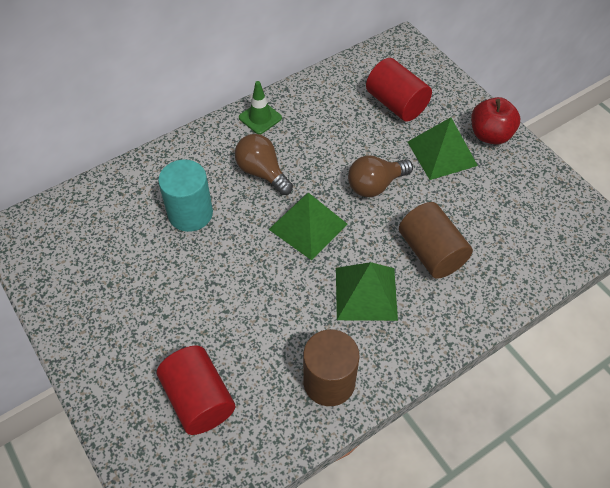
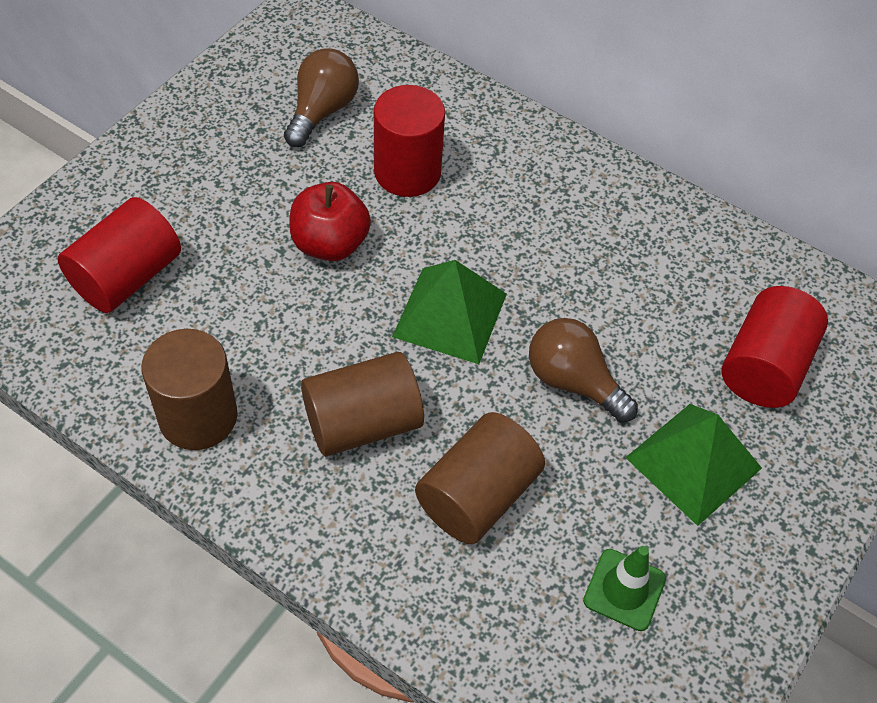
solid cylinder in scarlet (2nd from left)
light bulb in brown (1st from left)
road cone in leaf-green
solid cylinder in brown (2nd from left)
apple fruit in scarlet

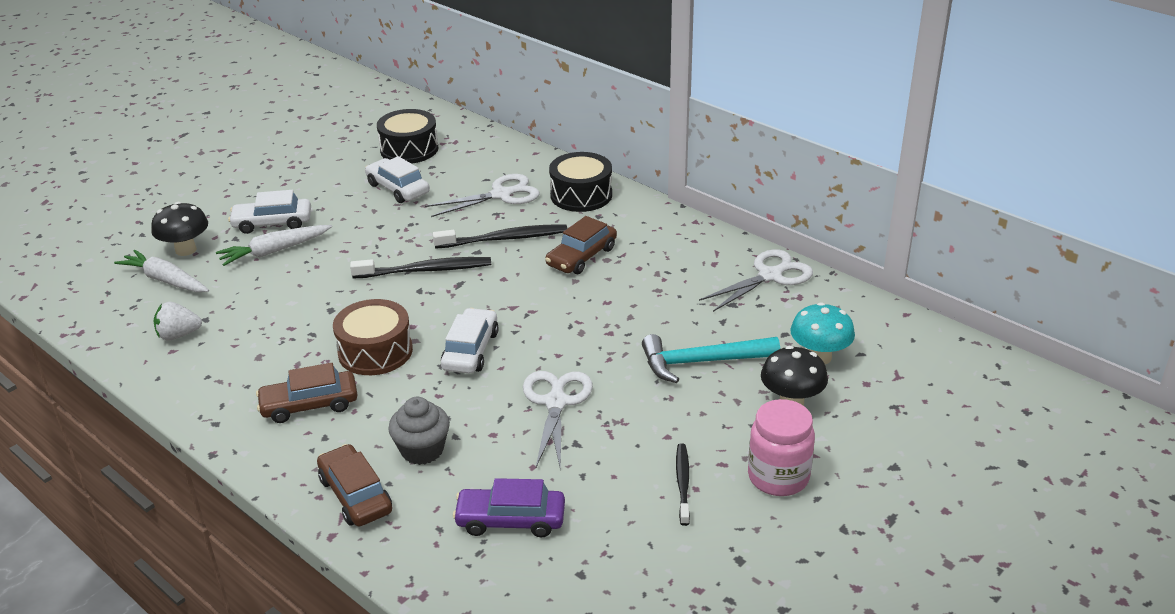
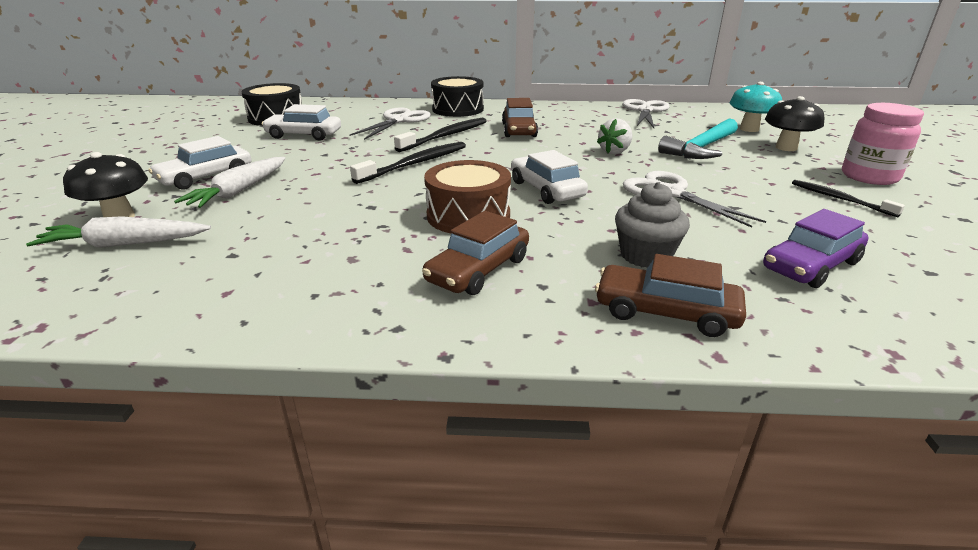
toy strawberry in snow-white

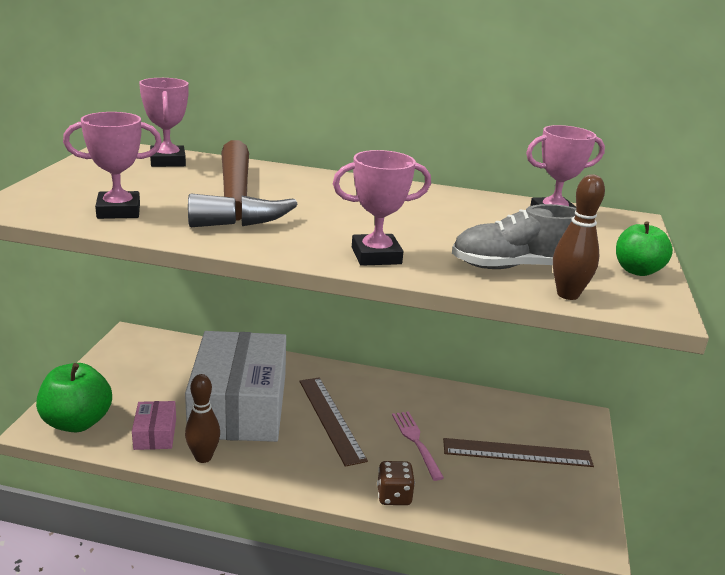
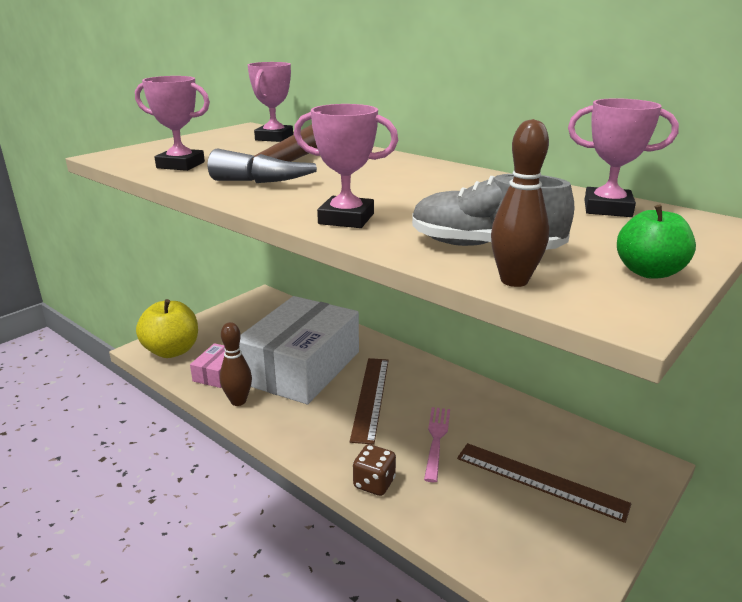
apple fruit in yellow

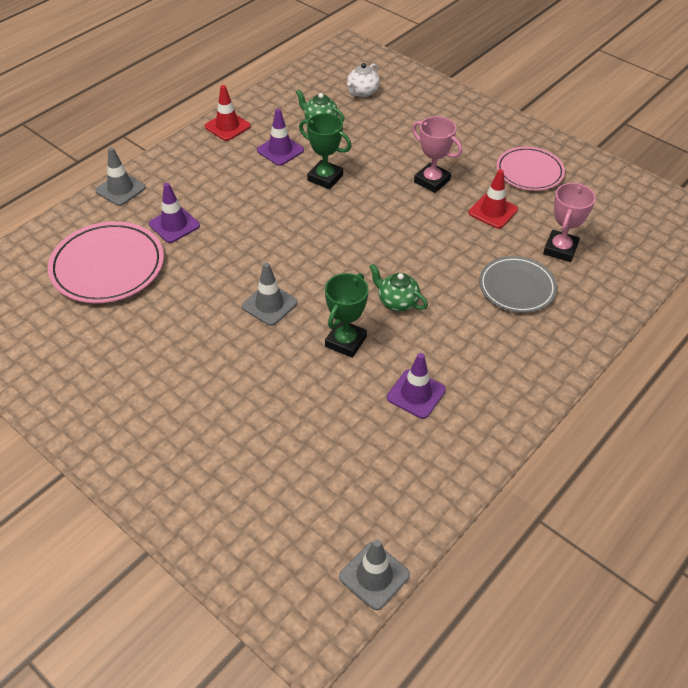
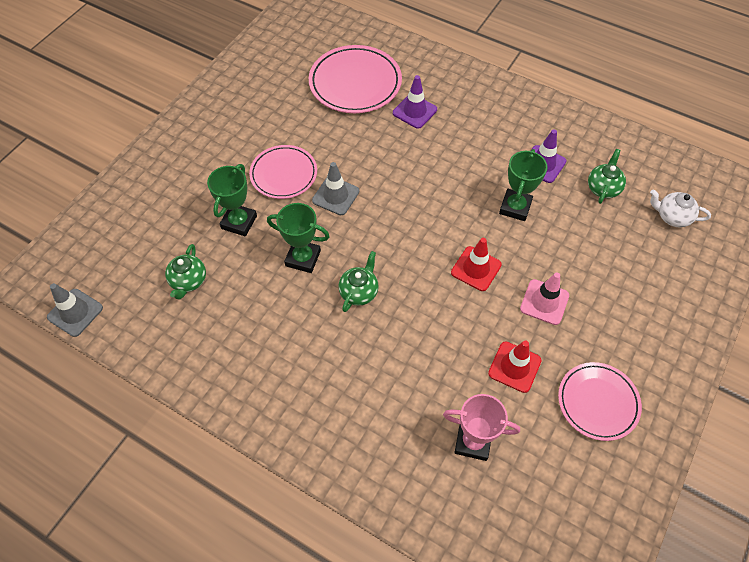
road cone in grey (1st from left in the first image)
road cone in scarlet (1st from left)
road cone in royal purple (3rd from left in the first image)
road cone in rose-pink
plate in grey
teapot in leaf-green (1st from left)
trophy in leaf-green (1st from left)
plate in rose-pink (1st from left)

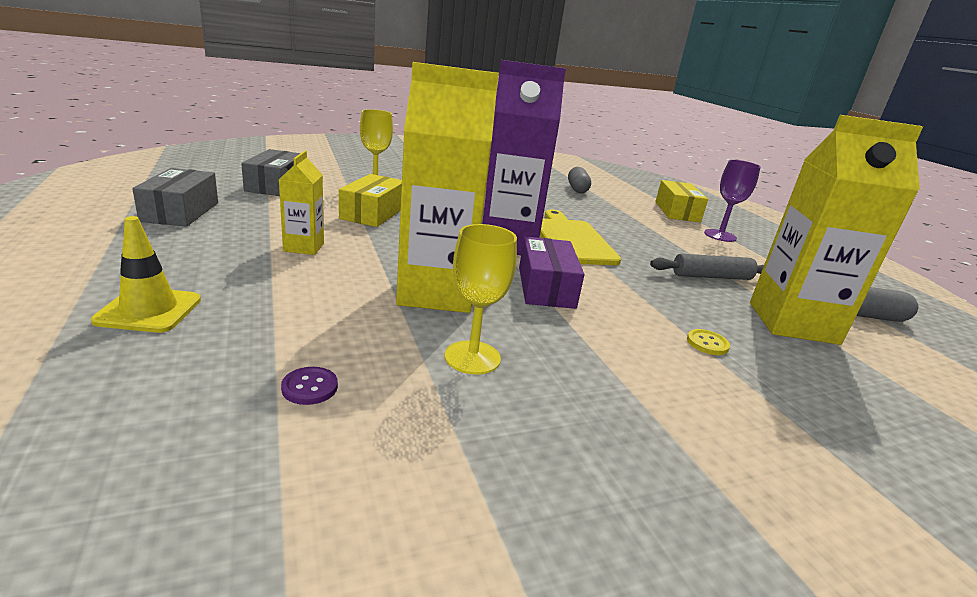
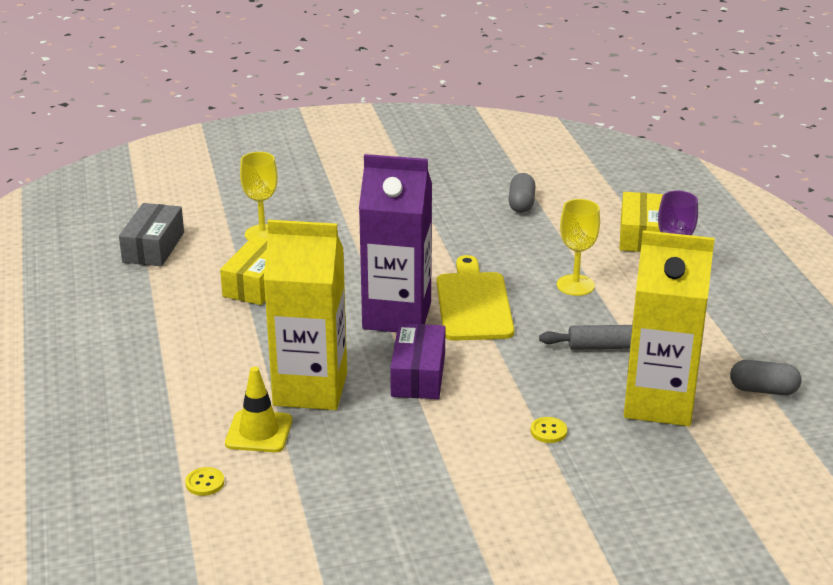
road cone in yellow
parcel in grey (1st from left in the first image)
carton in yellow (1st from left in the first image)
button in yellow (1st from left)
wine glass in yellow (2nd from left)

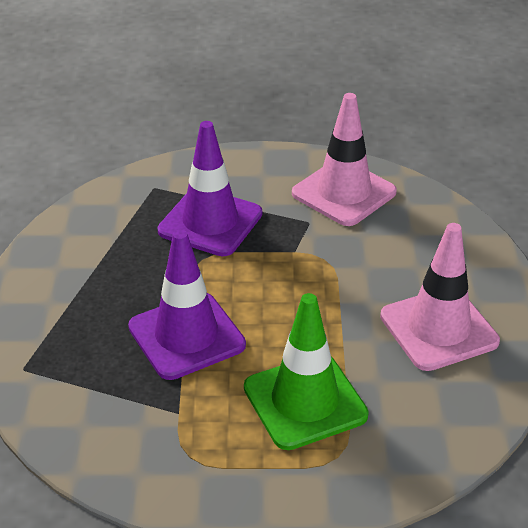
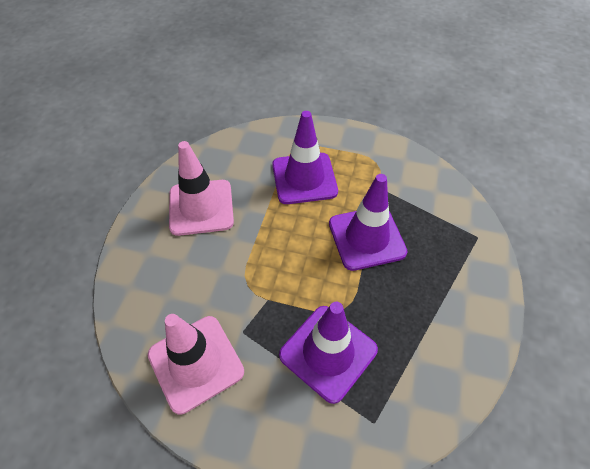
road cone in royal purple (1st from left)

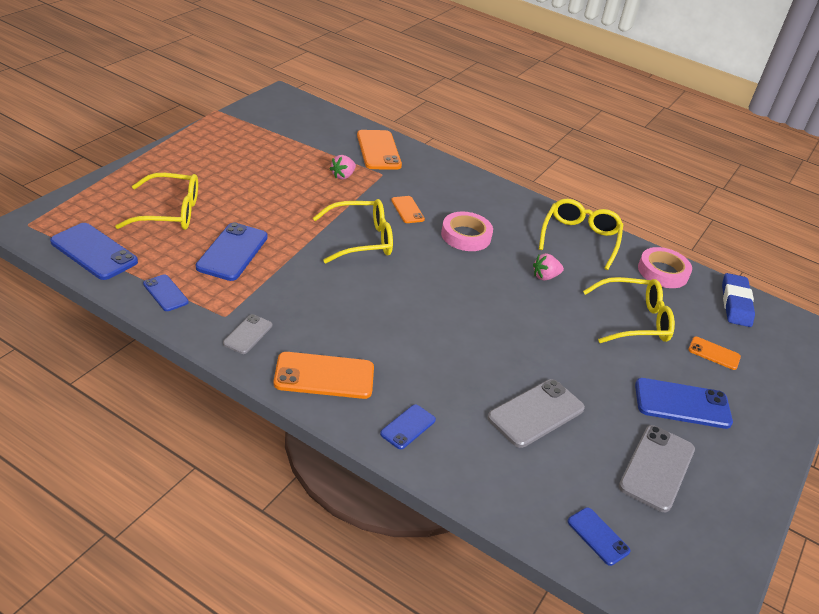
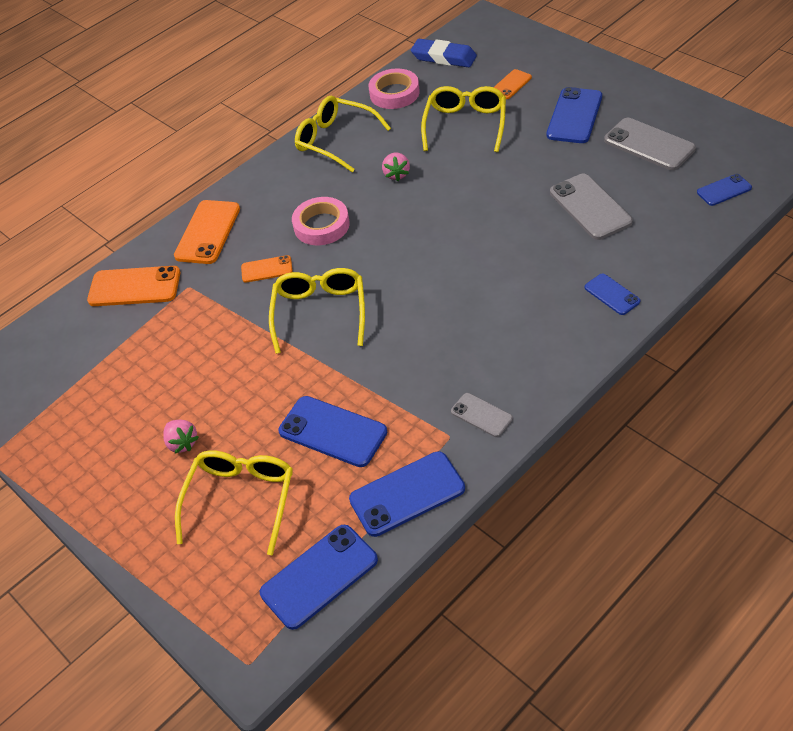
mobile phone in royal blue (3rd from left)
mobile phone in orange-coloured (2nd from left)
toy strawberry in rose-pink (1st from left)

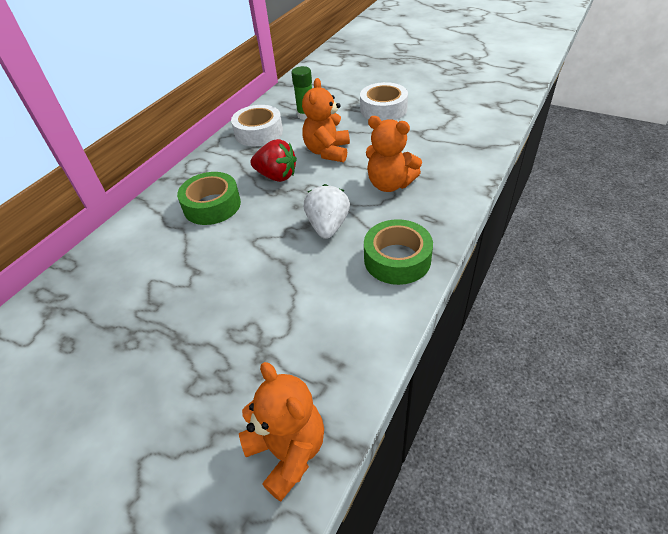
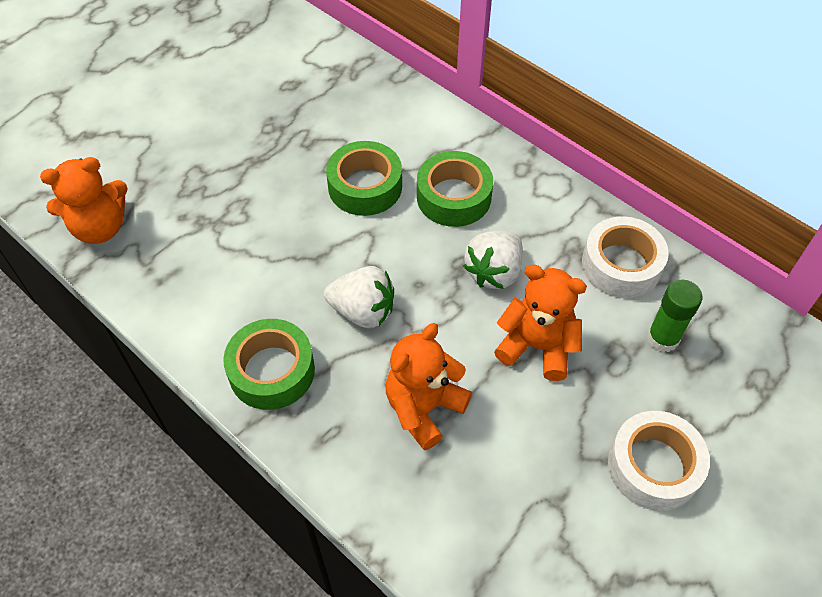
toy strawberry in snow-white (2nd from left)
sticky tape in leaf-green (2nd from left)

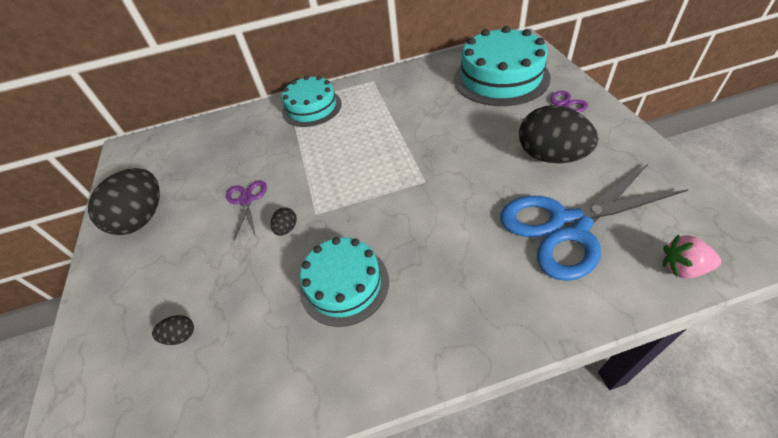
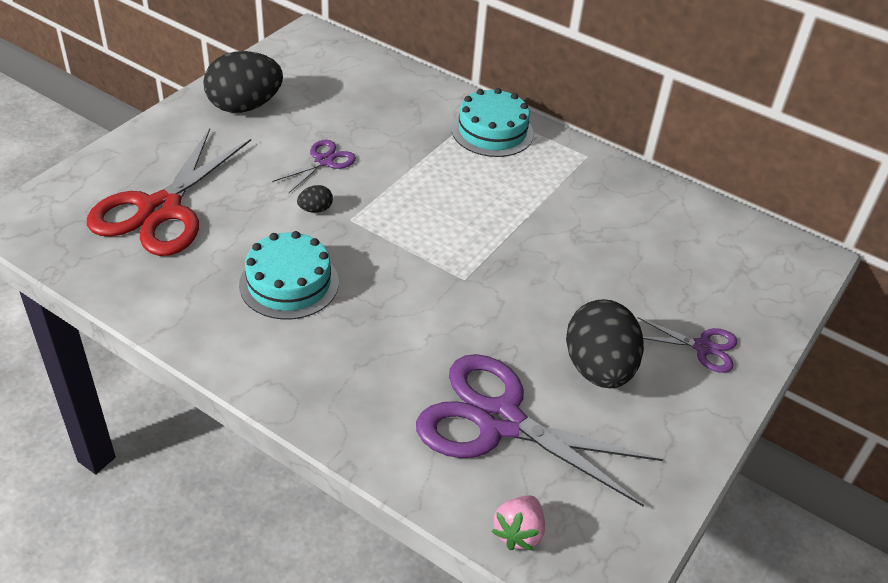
shears in scarlet
gateau in teal (3rd from left in the first image)
shears in royal purple (2nd from left)
toy strawberry in rose-pink

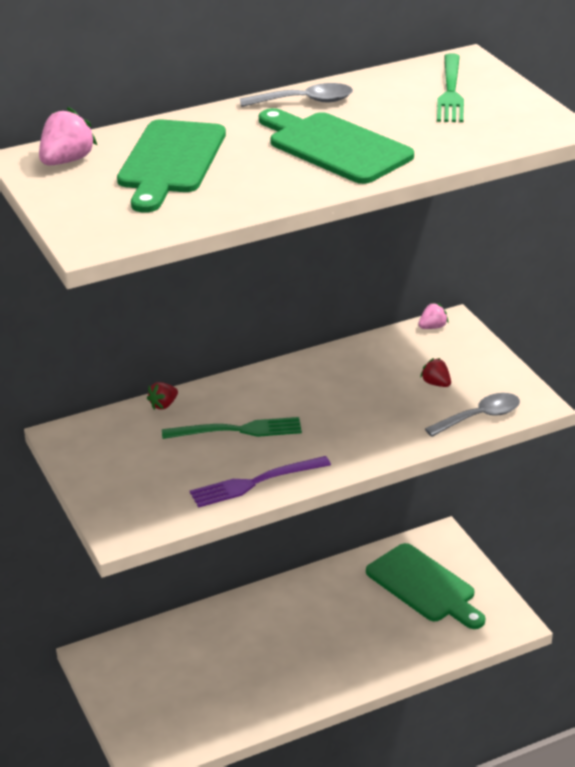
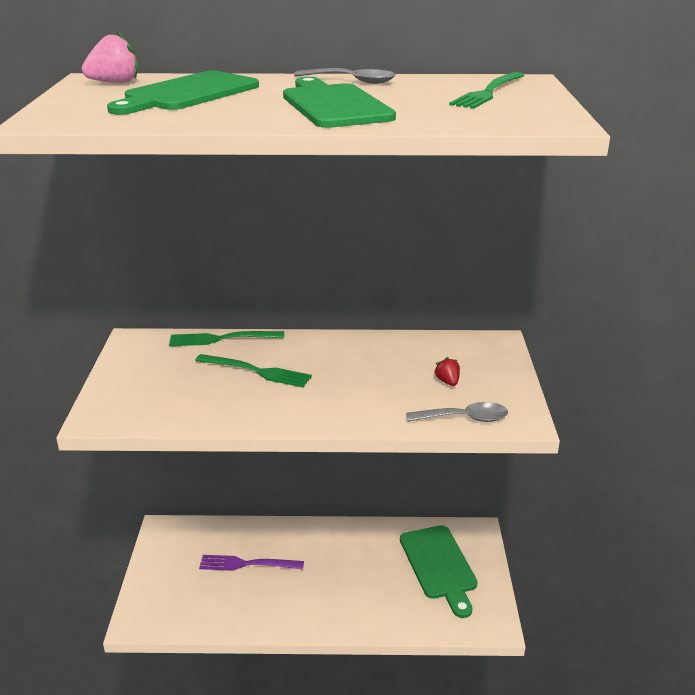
dinner fork in leaf-green (1st from left)
dinner fork in royal purple
toy strawberry in rose-pink (2nd from left in the first image)

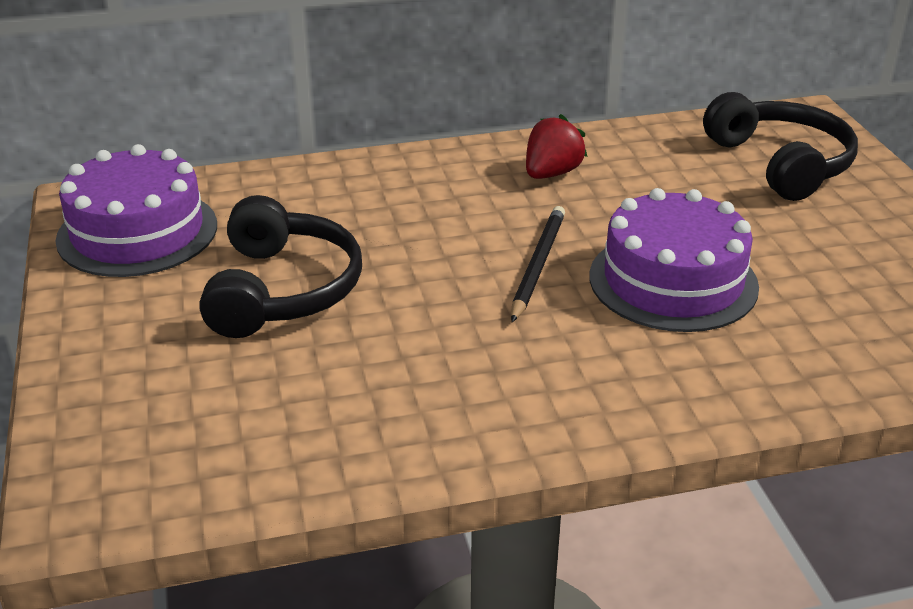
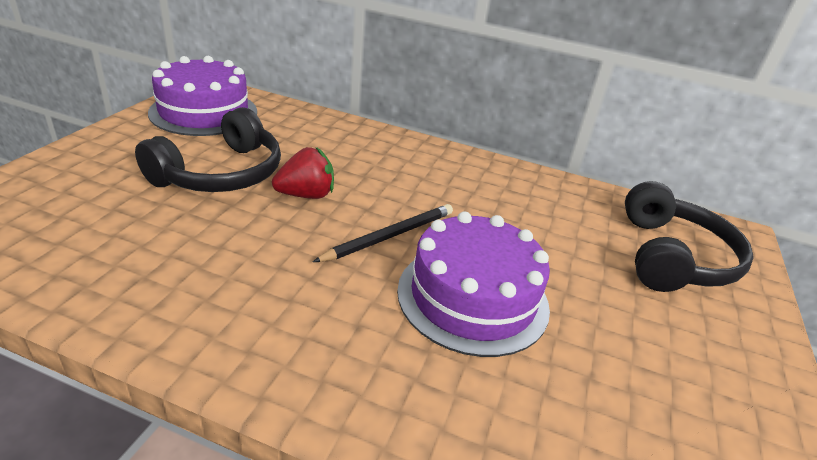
toy strawberry in scarlet

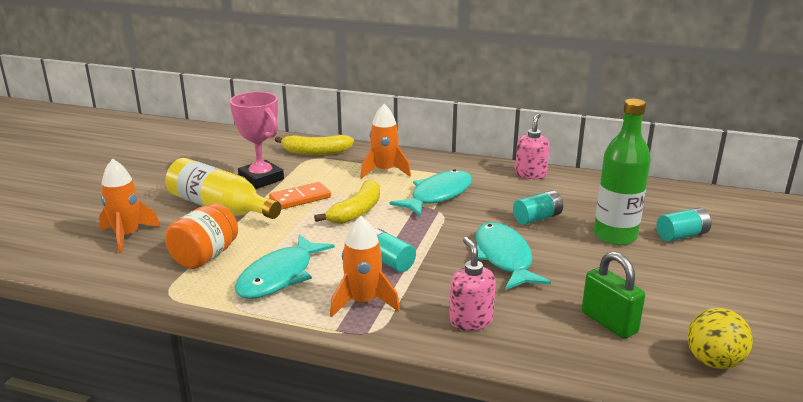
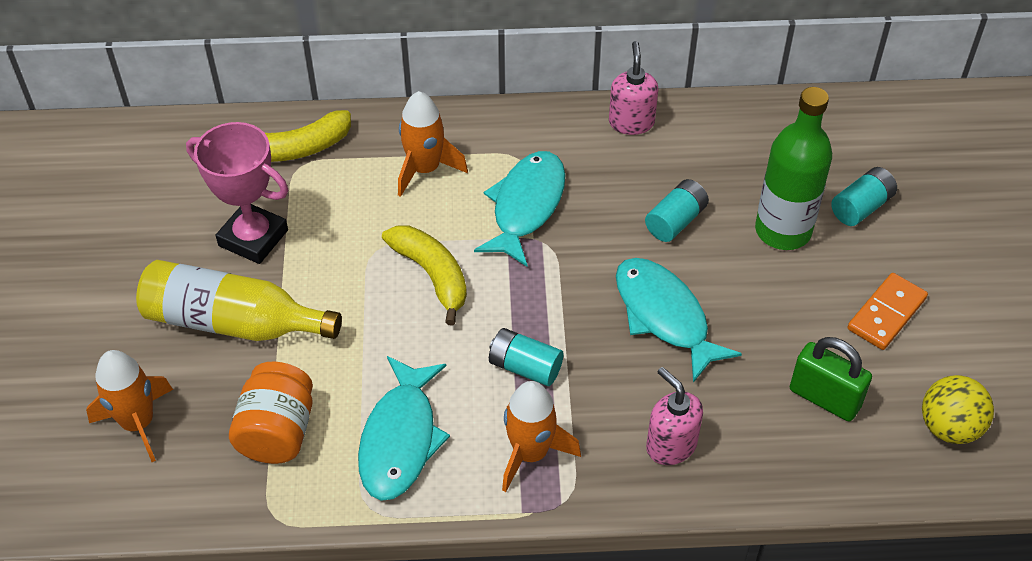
domino in orange-coloured
banana in yellow (2nd from left)

